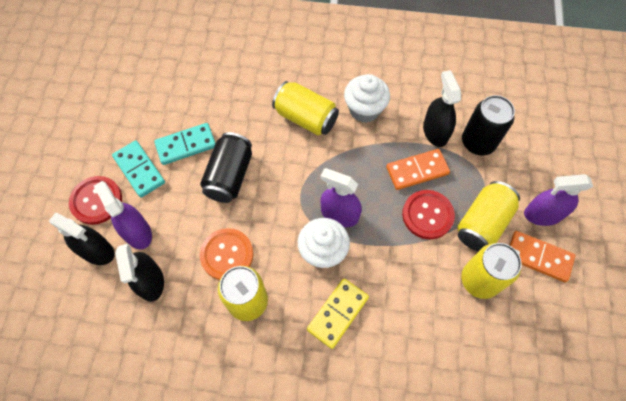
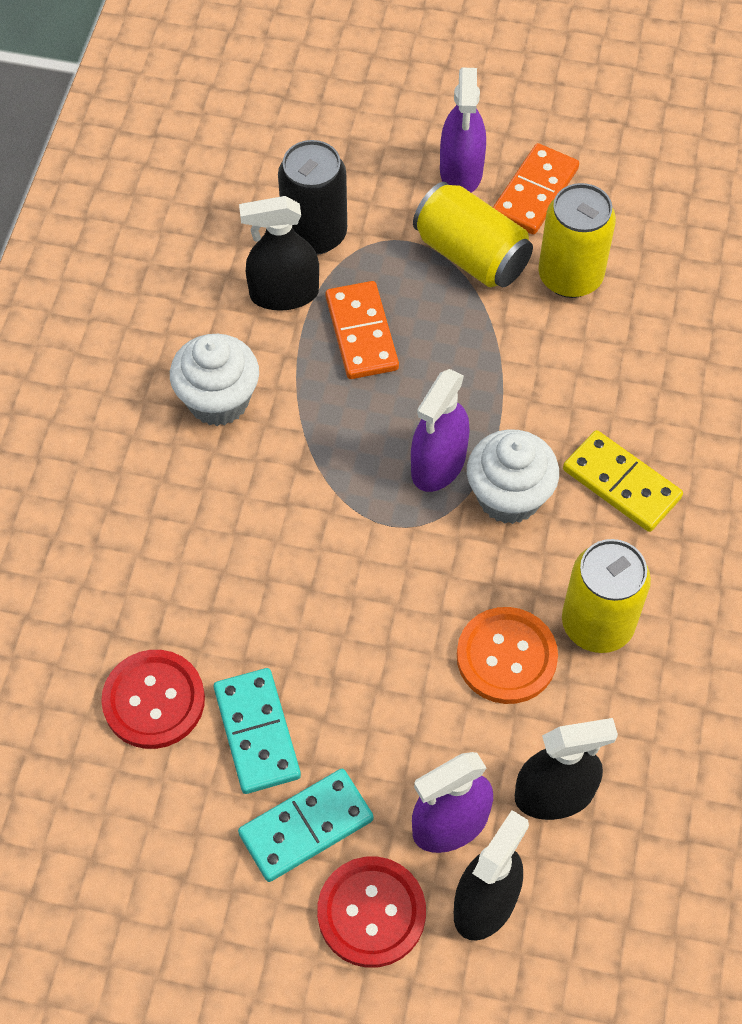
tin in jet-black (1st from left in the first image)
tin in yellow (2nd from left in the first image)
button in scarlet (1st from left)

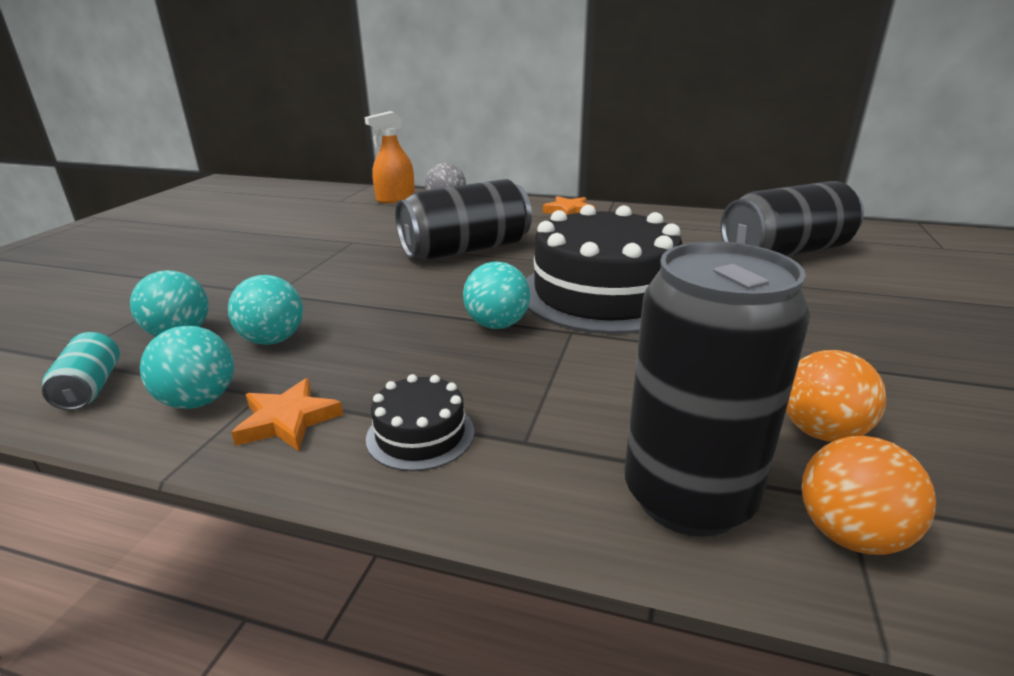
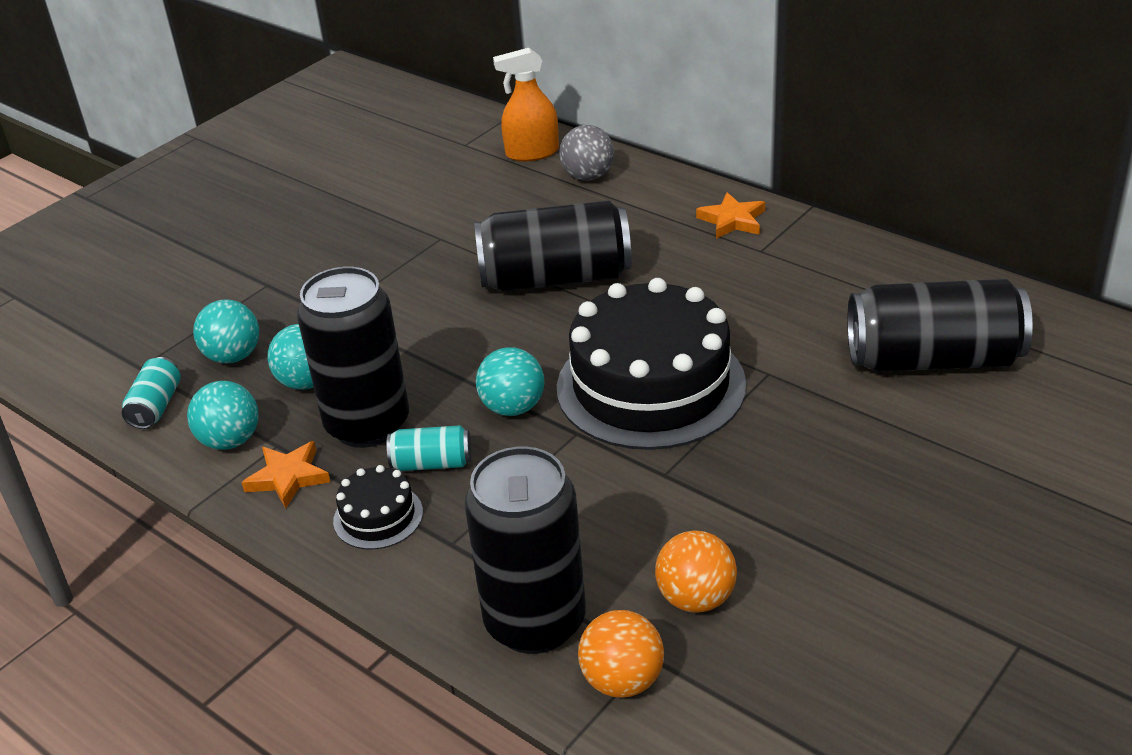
tin in jet-black (1st from left)
tin in teal (2nd from left)

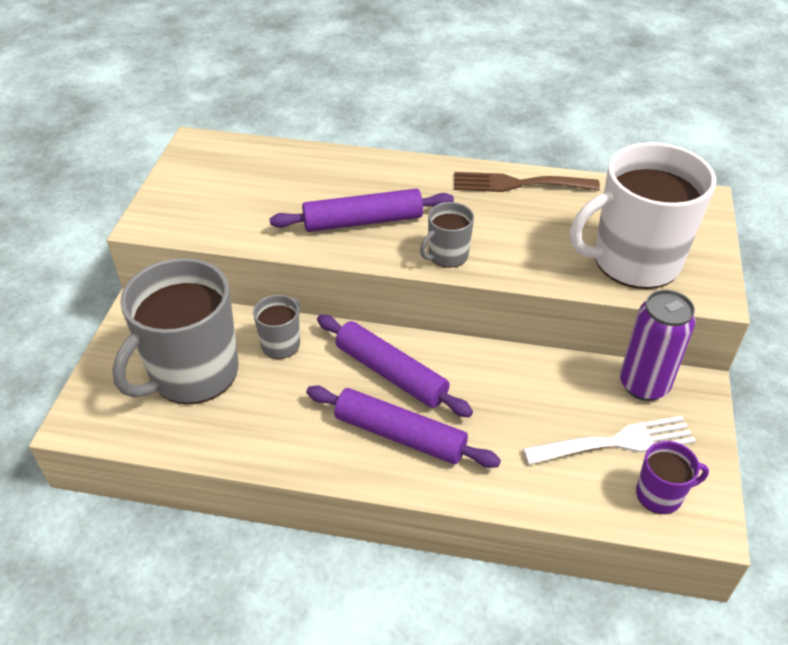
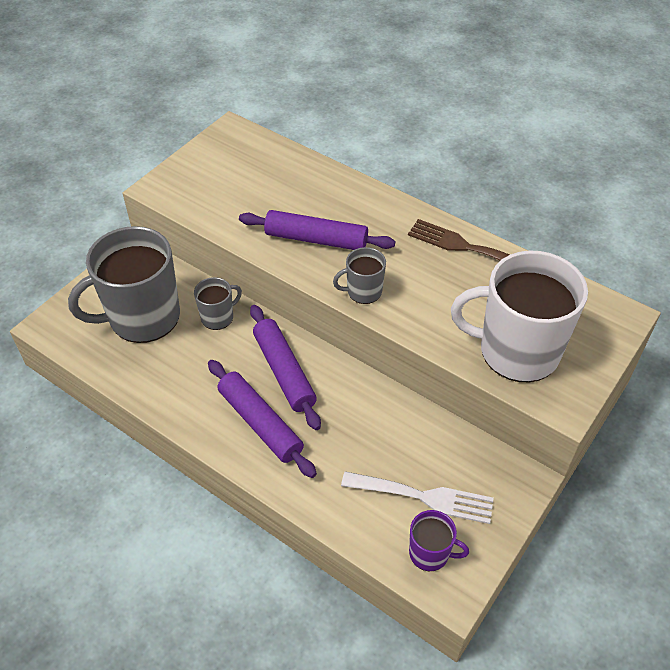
tin in royal purple

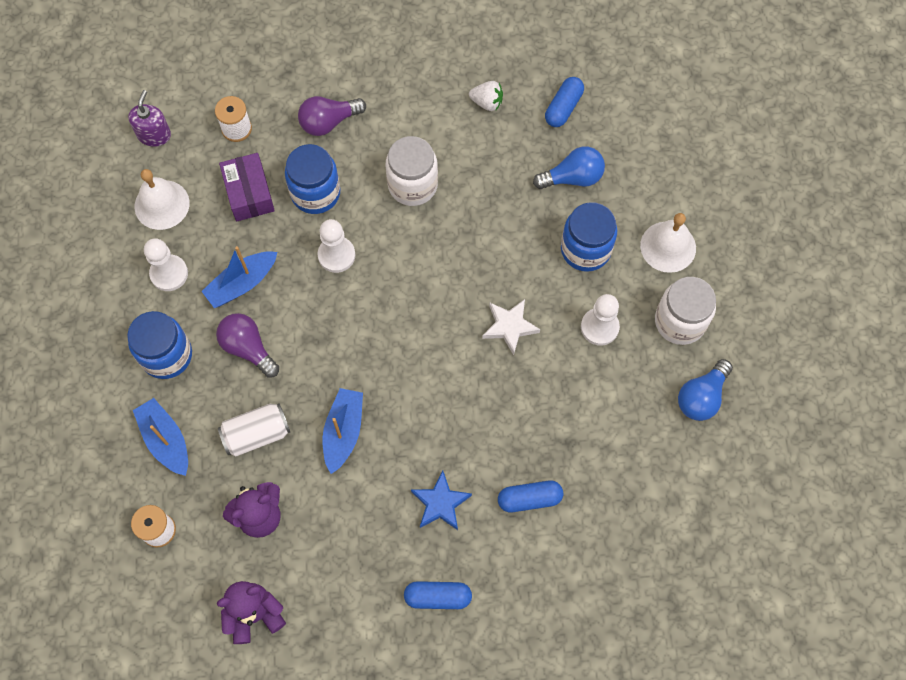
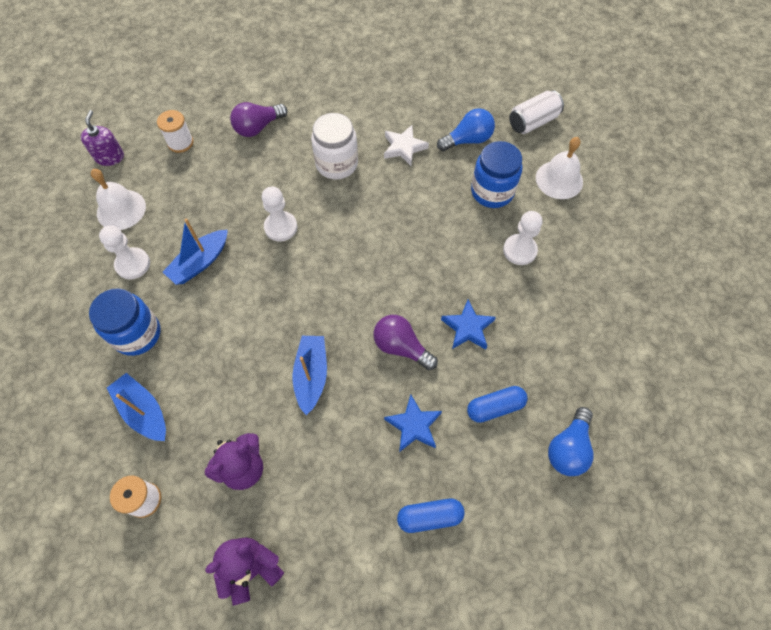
light bulb in royal purple (2nd from left)
tin in snow-white
parcel in royal purple
jam jar in royal blue (2nd from left in the first image)
toy strawberry in snow-white
five-pointed star in snow-white
pill in royal blue (3rd from left in the first image)
jam jar in snow-white (2nd from left in the first image)
light bulb in royal blue (2nd from left)
five-pointed star in royal blue (2nd from left)

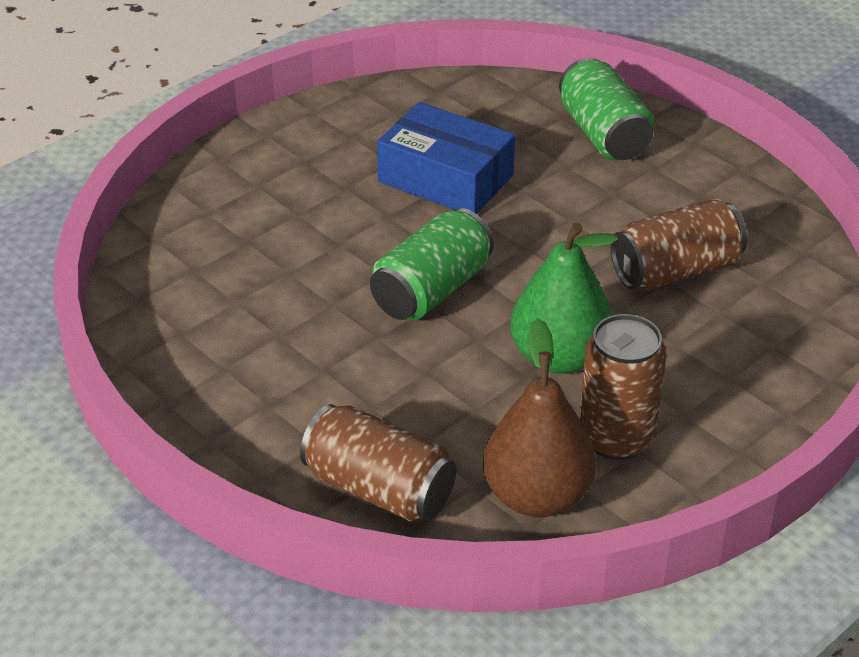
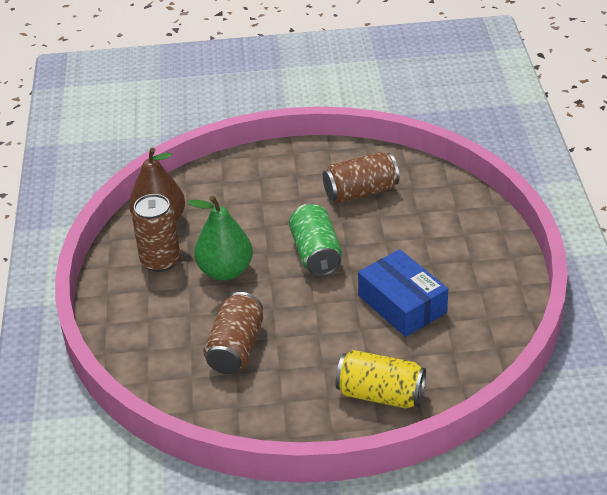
tin in brown (3rd from left)
parcel in royal blue
tin in yellow

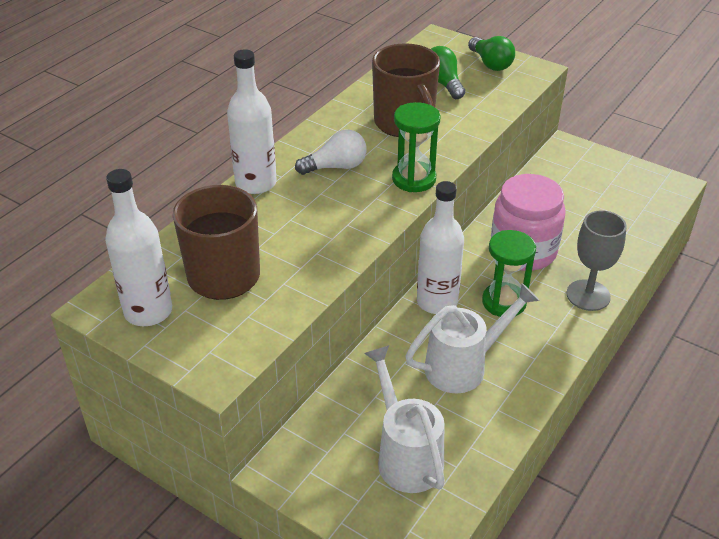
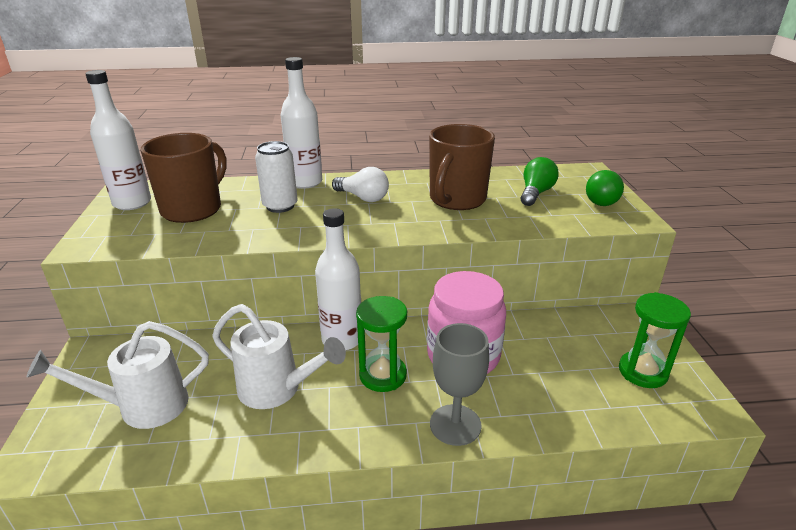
watering pot in snow-white (1st from left)
hourglass in leaf-green (2nd from left)
tin in snow-white

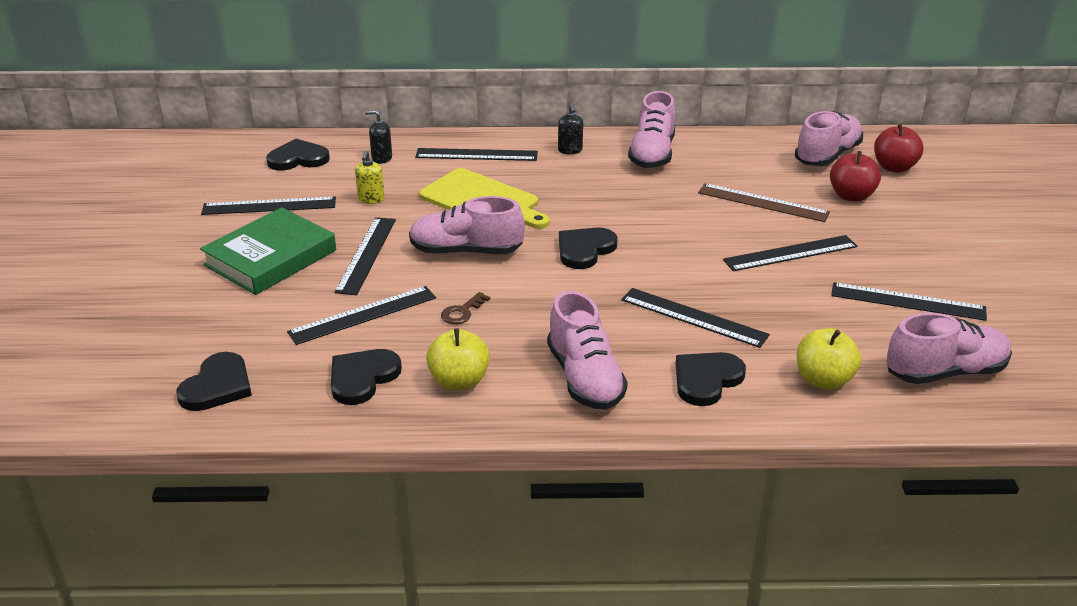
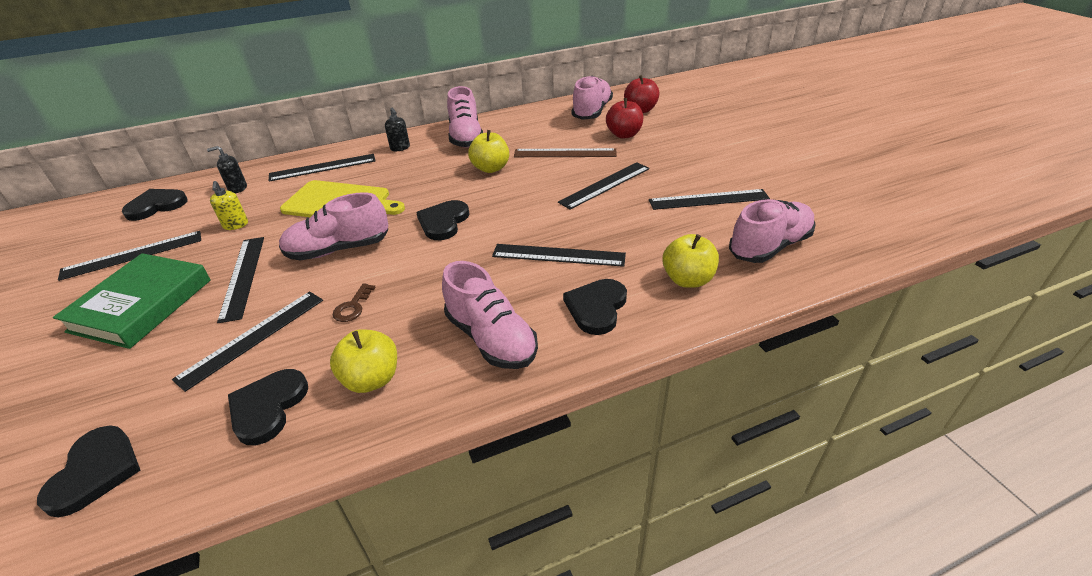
apple fruit in yellow (2nd from left)

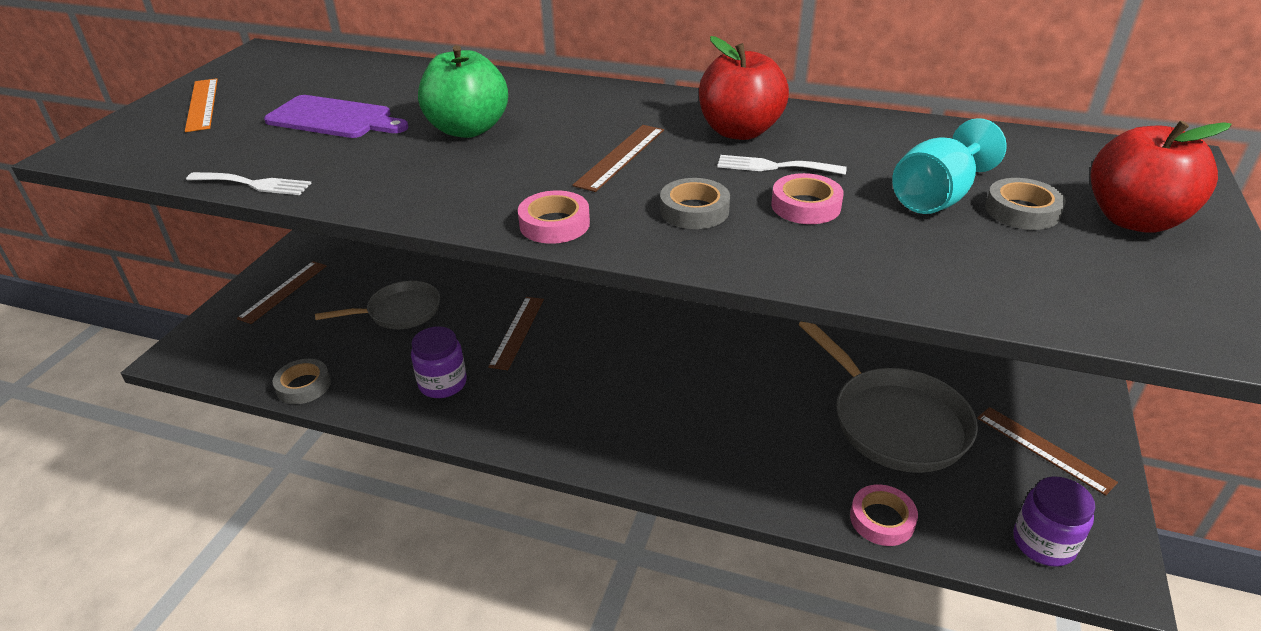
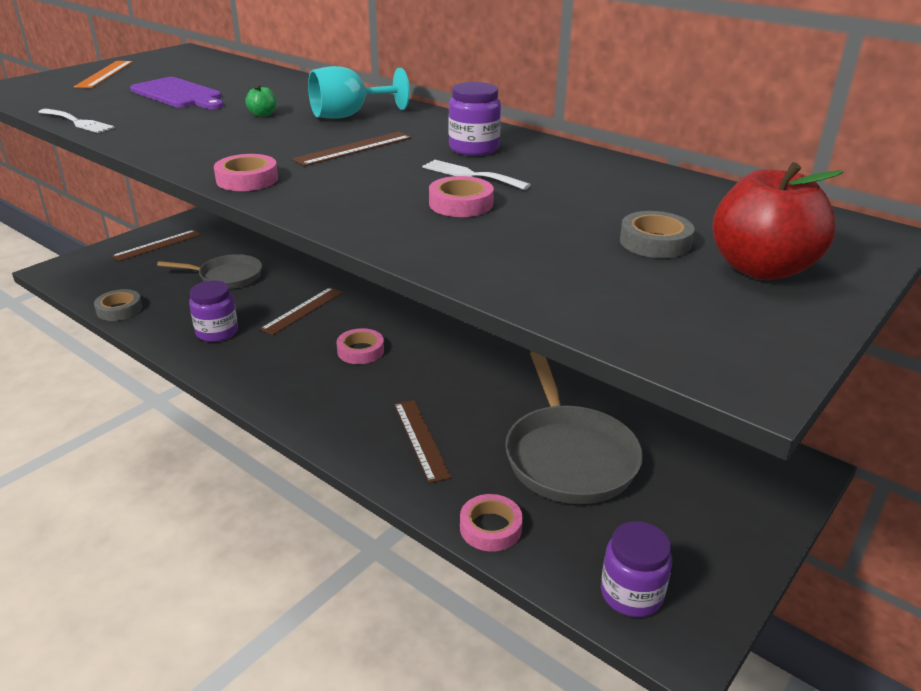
apple fruit in leaf-green
sticky tape in grey (2nd from left in the first image)
jam jar in royal purple (2nd from left)
wine glass in teal
ruler in brown (4th from left)
sticky tape in rose-pink (2nd from left)

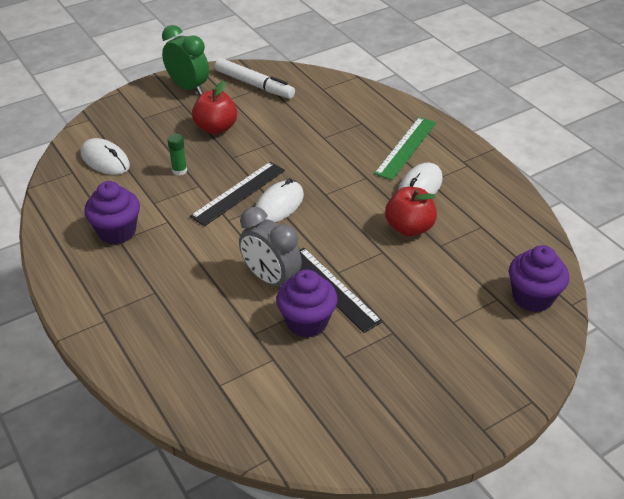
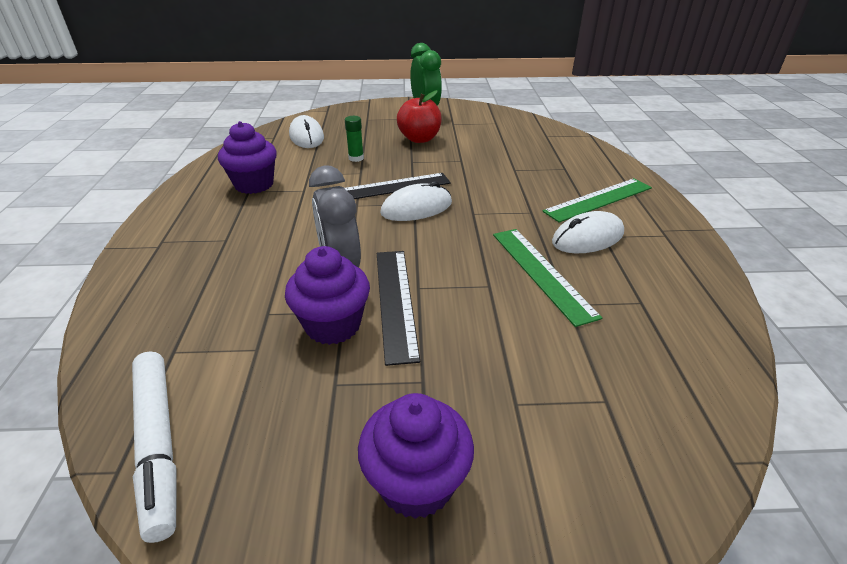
marker pen in snow-white
ruler in leaf-green (1st from left)
fairy cake in royal purple (3rd from left)

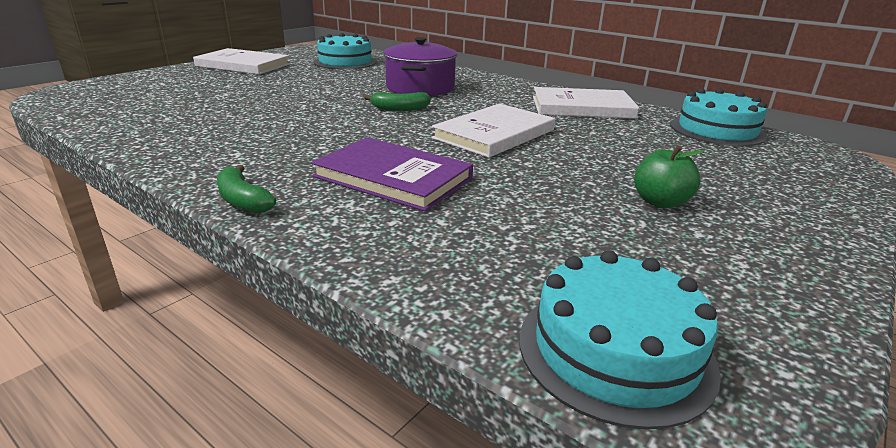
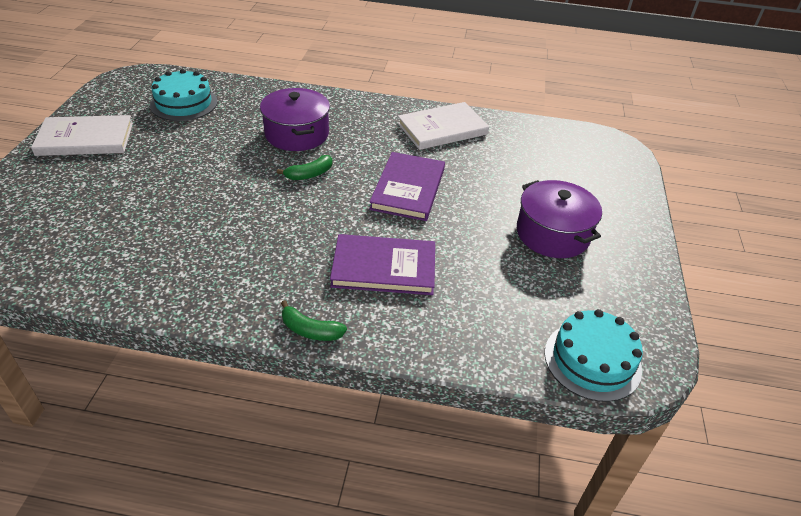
book in royal purple (2nd from left)
pot in royal purple (2nd from left)
gateau in teal (3rd from left in the first image)

